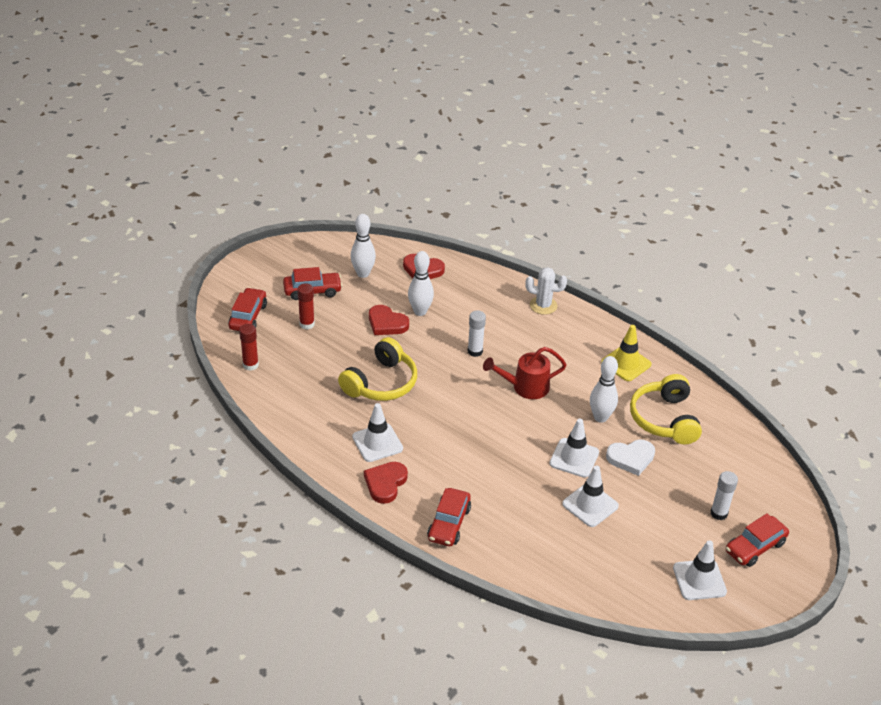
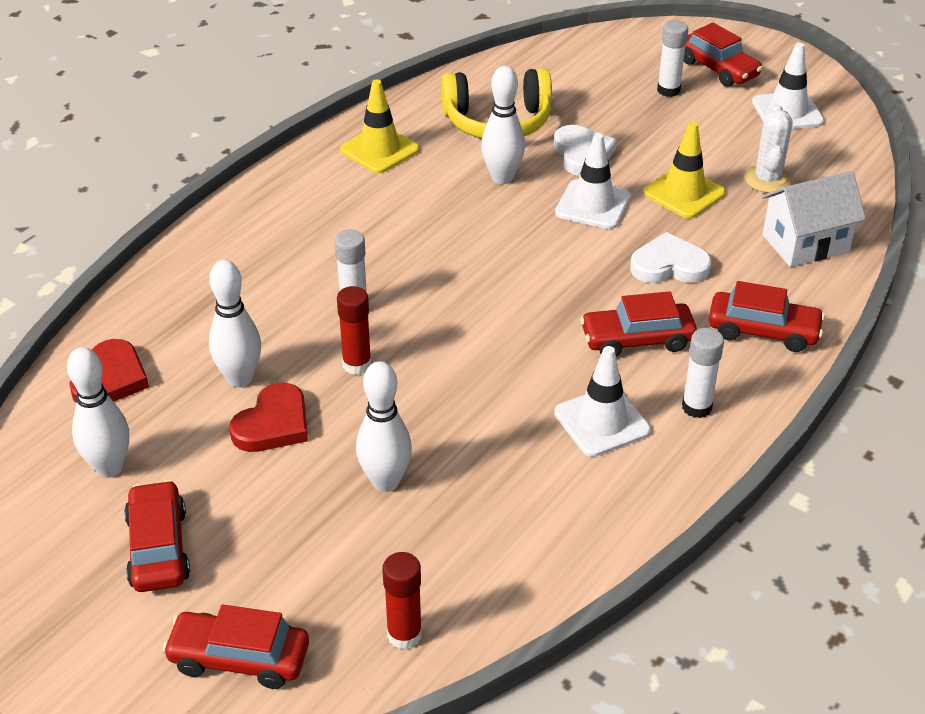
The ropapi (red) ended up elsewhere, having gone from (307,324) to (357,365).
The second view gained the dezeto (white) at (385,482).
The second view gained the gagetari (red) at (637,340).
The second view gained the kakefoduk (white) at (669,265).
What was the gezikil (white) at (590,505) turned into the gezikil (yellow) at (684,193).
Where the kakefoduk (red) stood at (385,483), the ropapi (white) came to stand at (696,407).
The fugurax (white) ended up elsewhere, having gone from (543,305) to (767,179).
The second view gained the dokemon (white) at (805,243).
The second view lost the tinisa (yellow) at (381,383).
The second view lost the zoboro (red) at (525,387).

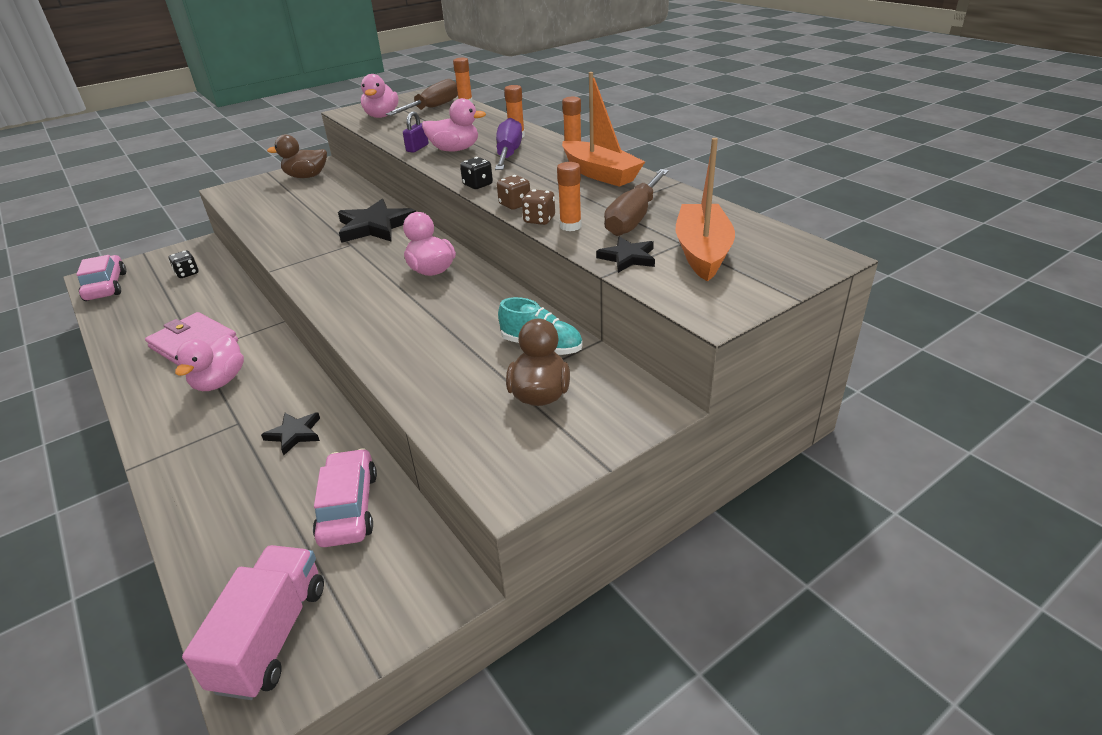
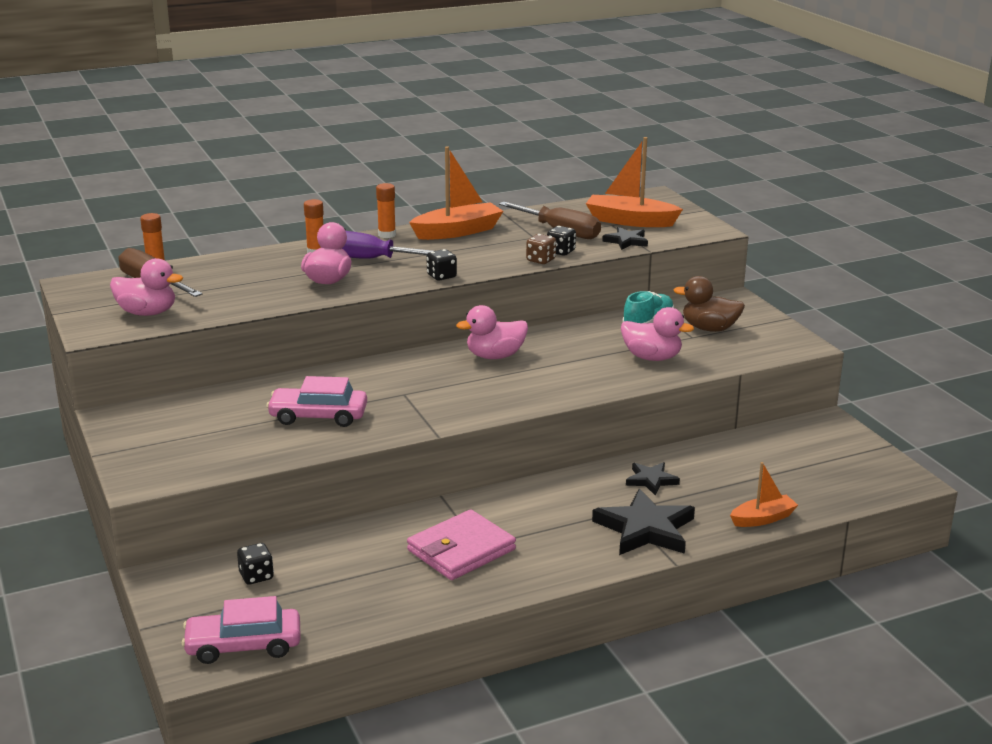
The gagetari (pink) ended up elsewhere, having gone from (349,507) to (318,416).
Where the ropapi (orange) stood at (570,226), the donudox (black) came to stand at (561,252).
The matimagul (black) ended up elsewhere, having gone from (375,226) to (645,529).
The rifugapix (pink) ended up elsewhere, having gone from (219,382) to (652,357).
The second view gained the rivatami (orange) at (763,519).
The second view lost the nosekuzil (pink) at (272,636).
The second view lost the rifugapix (brown) at (306,176).
The second view lost the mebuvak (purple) at (417,148).
The second view lost the donudox (brown) at (515,204).

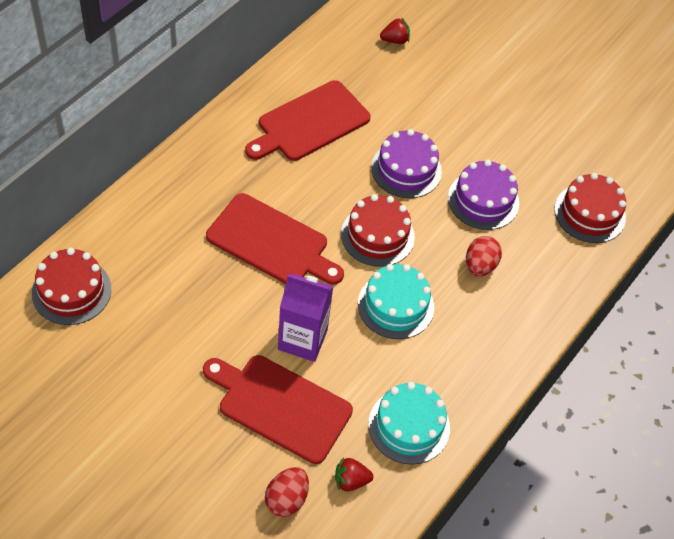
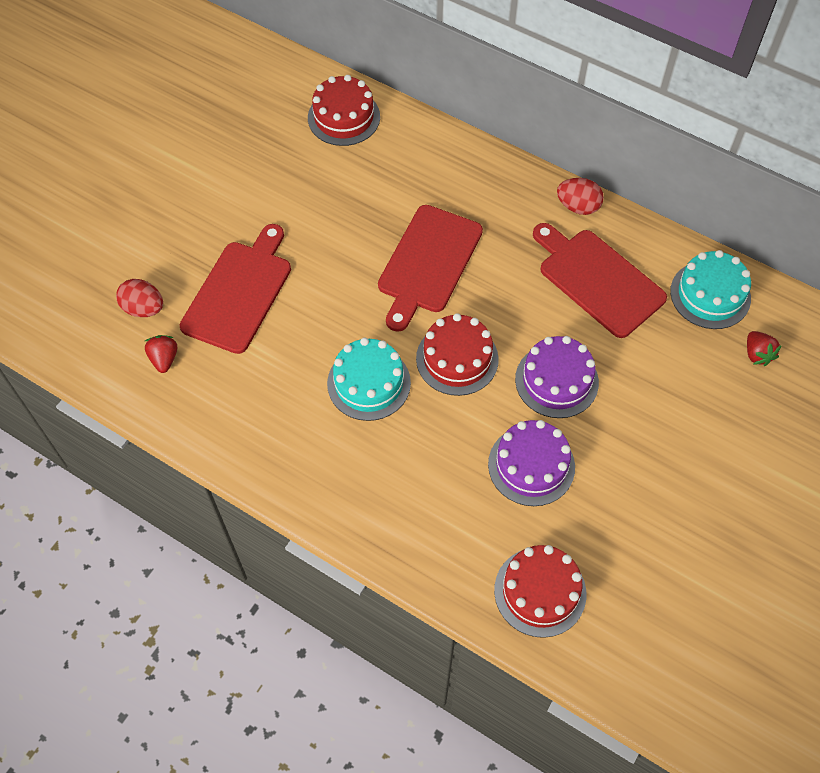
The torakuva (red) ended up elsewhere, having gone from (480,265) to (578,206).
The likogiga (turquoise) ended up elsewhere, having gone from (409,426) to (710,295).
The second view lost the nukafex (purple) at (302,339).

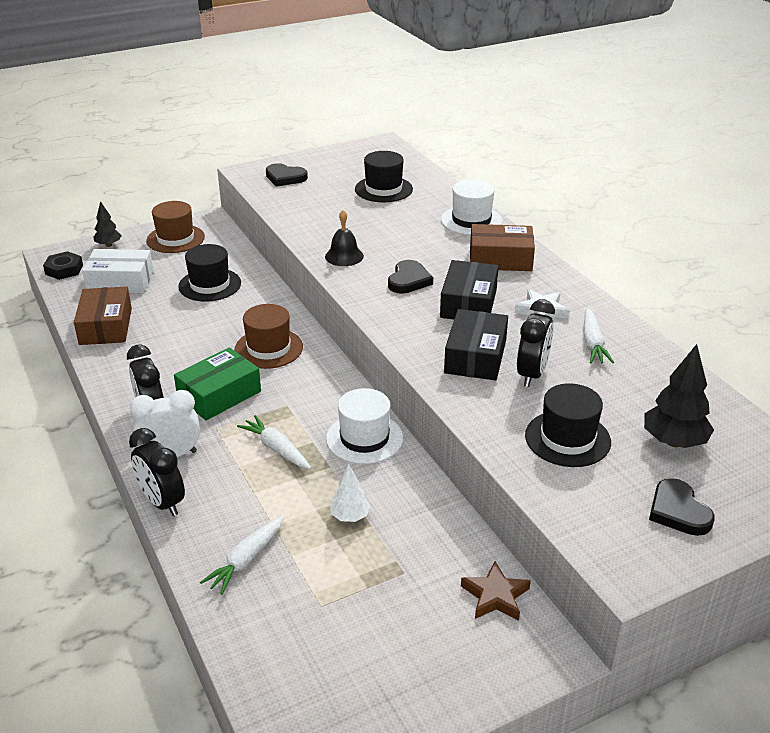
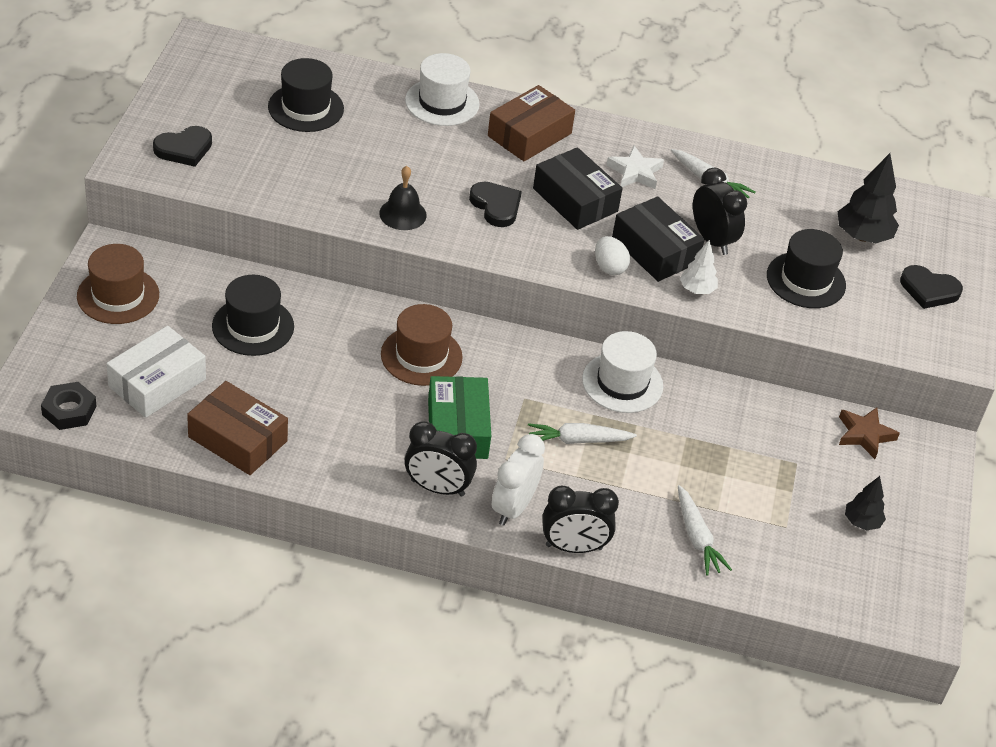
The second view gained the torakuva (white) at (609,267).
The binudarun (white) ended up elsewhere, having gone from (350,516) to (697,289).
The binudarun (black) ended up elsewhere, having gone from (108,245) to (862,522).

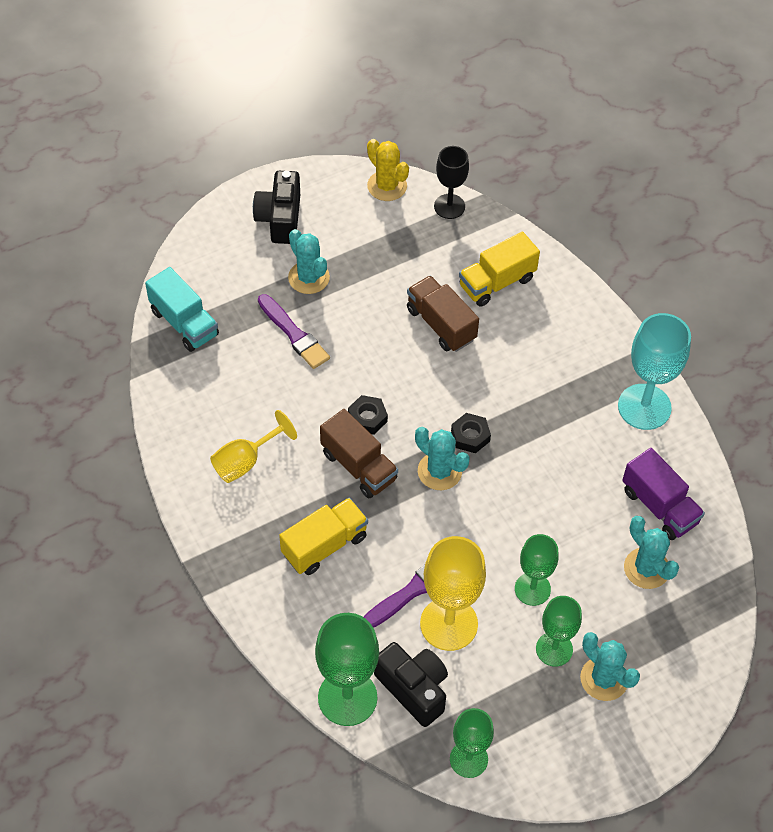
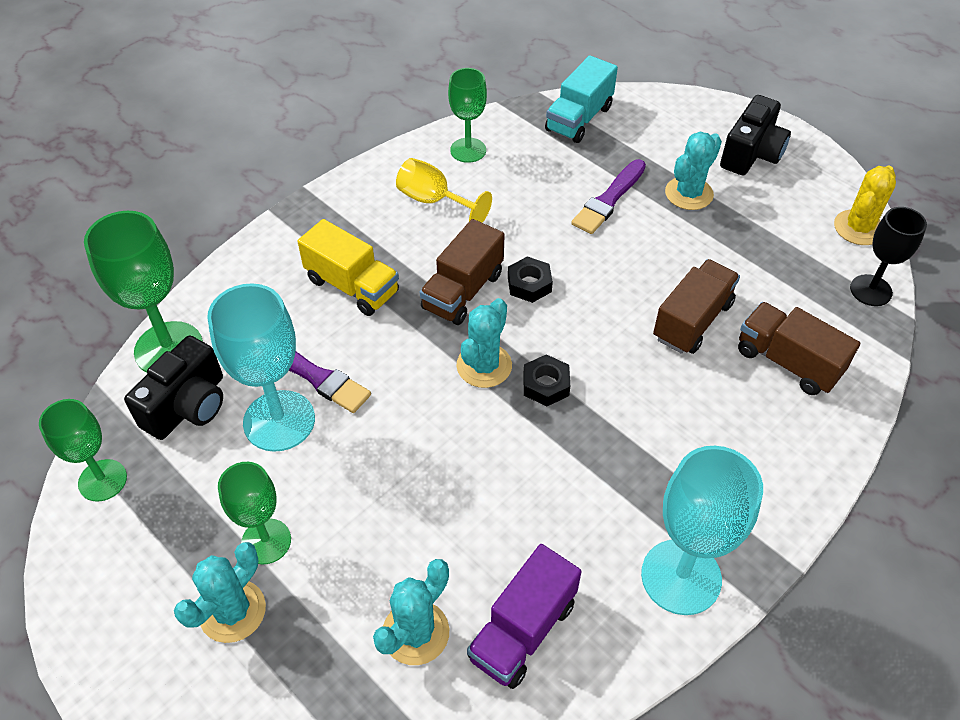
What was the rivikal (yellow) at (449,624) turned into the rivikal (turquoise) at (279,421).
The rivikal (green) ended up elsewhere, having gone from (532,589) to (468,150).
The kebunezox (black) at (280,219) ended up facing another way, 135 degrees clockwise from before.
What was the nosekuzil (yellow) at (497,282) turned into the nosekuzil (brown) at (787,362).

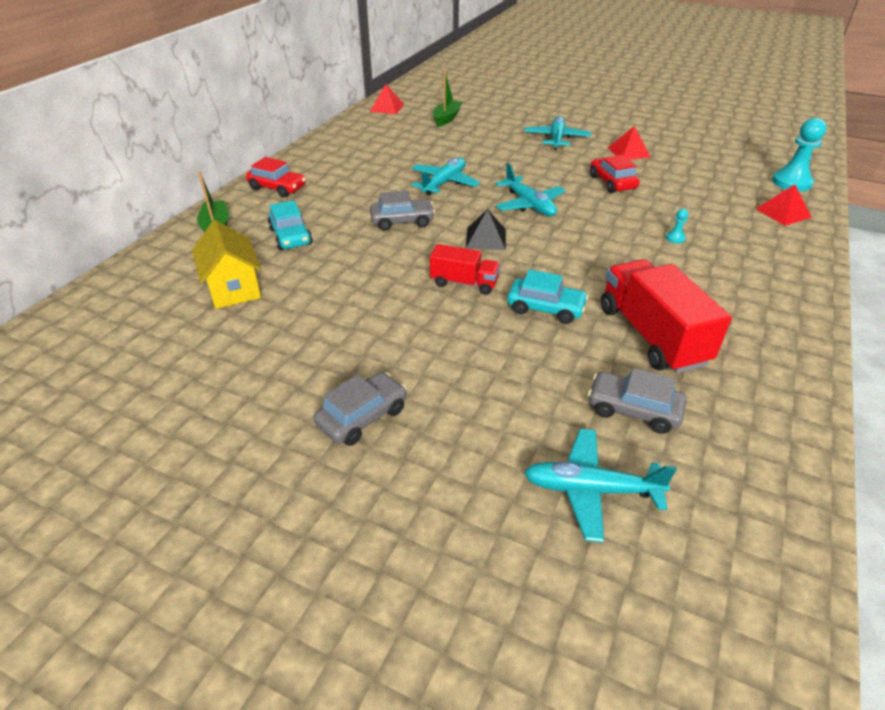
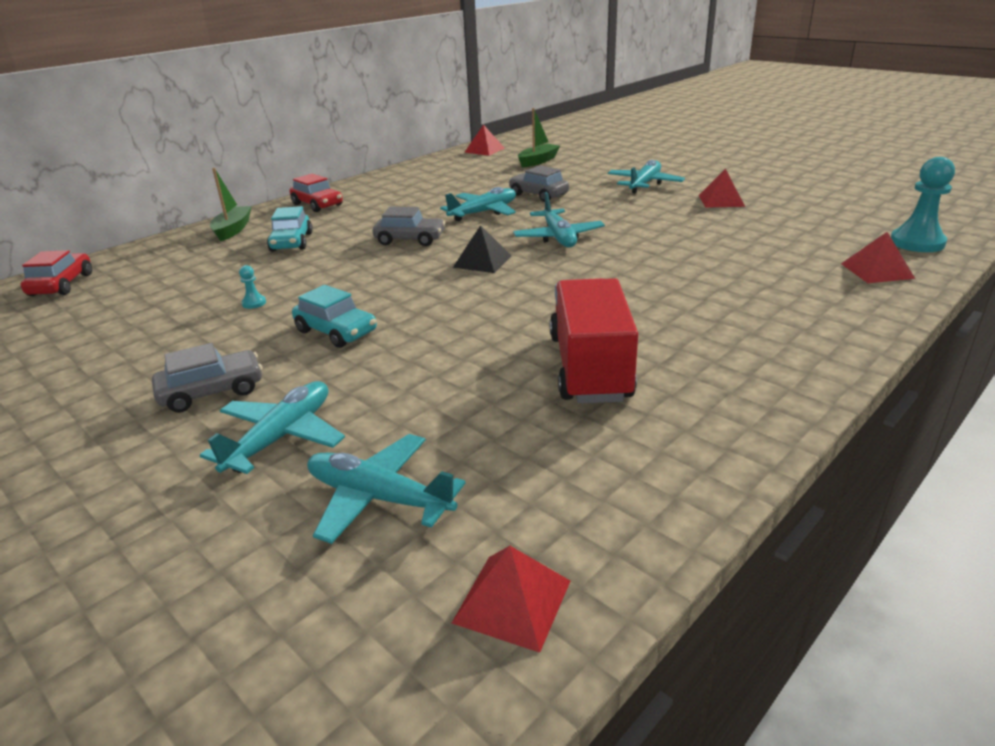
The gagetari (red) ended up elsewhere, having gone from (612,182) to (62,285).
The second view gained the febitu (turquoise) at (282,437).
The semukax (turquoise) ended up elsewhere, having gone from (675,238) to (254,303).
The gagetari (turquoise) ended up elsewhere, having gone from (545,308) to (336,331).
The second view gained the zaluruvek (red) at (512,601).
The gagetari (grey) ended up elsewhere, having gone from (633,410) to (538,195).
The second view lost the dokemon (yellow) at (233,288).
The second view lost the nosekuzil (red) at (464,283).

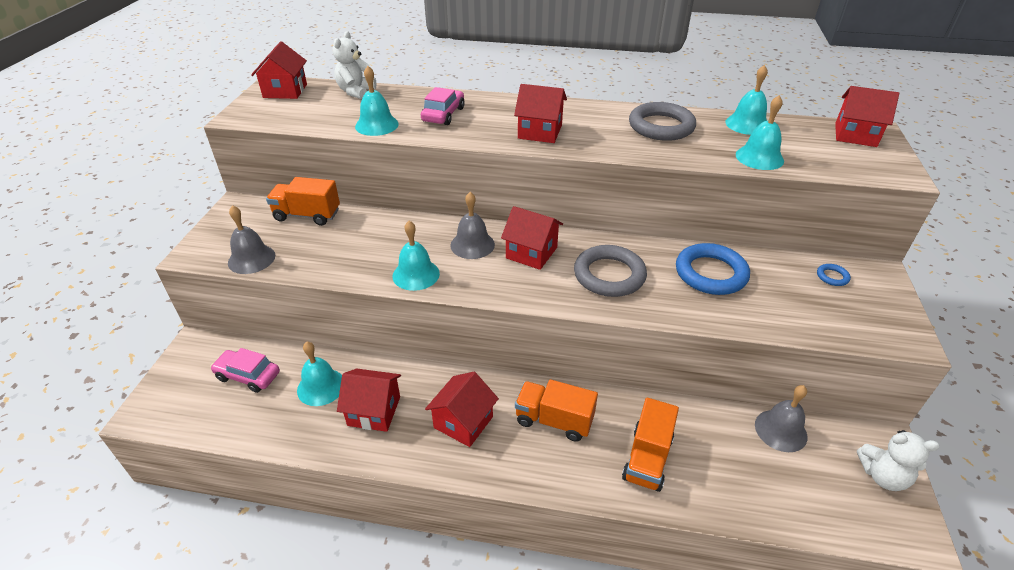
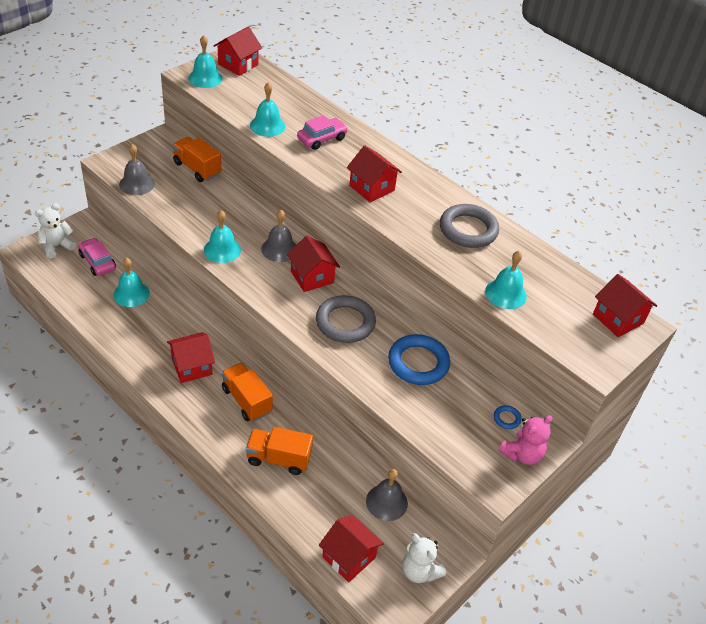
The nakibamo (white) ended up elsewhere, having gone from (356,92) to (56,246).
The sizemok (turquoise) ended up elsewhere, having gone from (747,124) to (205,78).
The nosekuzil (orange) at (647,458) ended up facing another way, 45 degrees clockwise from before.
The dokemon (red) ended up elsewhere, having gone from (374,411) to (349,557).
The second view gained the nakibamo (pink) at (522,454).

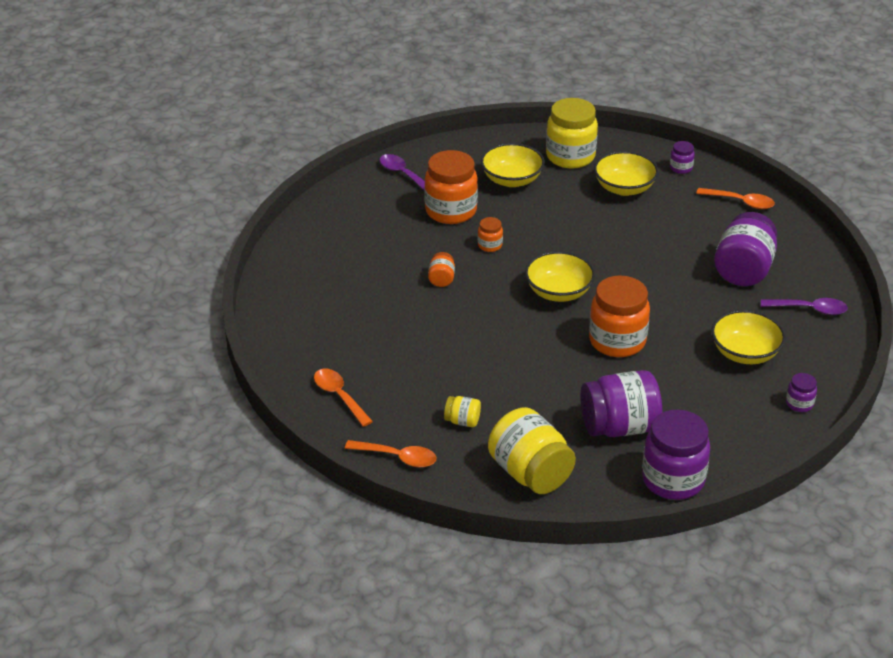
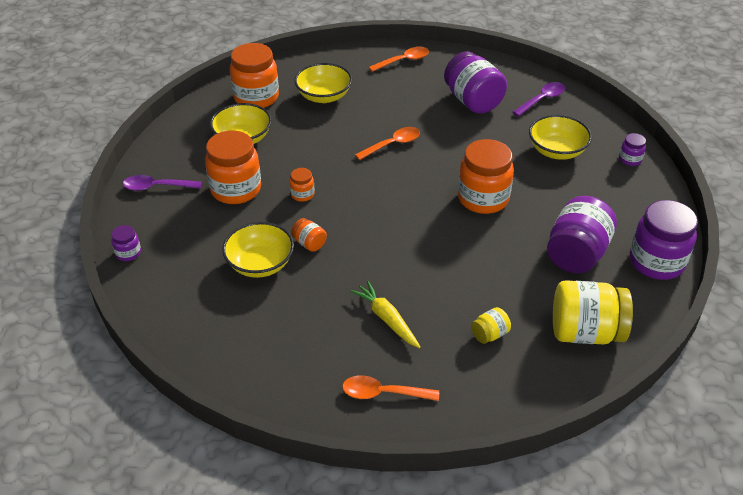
The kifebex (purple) ended up elsewhere, having gone from (681,168) to (128,253).
The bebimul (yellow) ended up elsewhere, having gone from (558,292) to (260,264).
What was the kifebex (yellow) at (570,156) turned into the kifebex (orange) at (256,97).
The second view gained the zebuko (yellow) at (387,319).
The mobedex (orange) ended up elsewhere, having gone from (397,457) to (392,144).

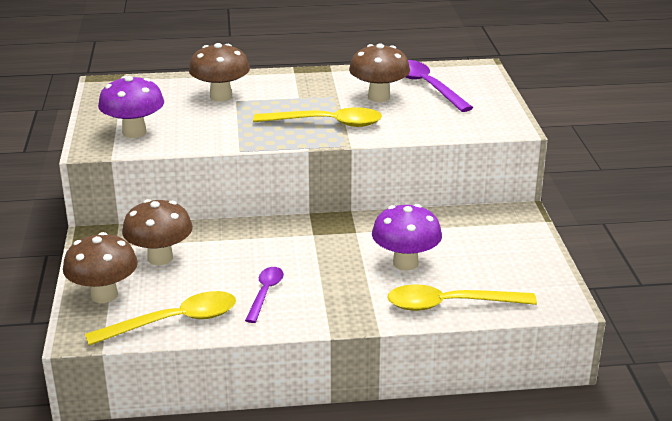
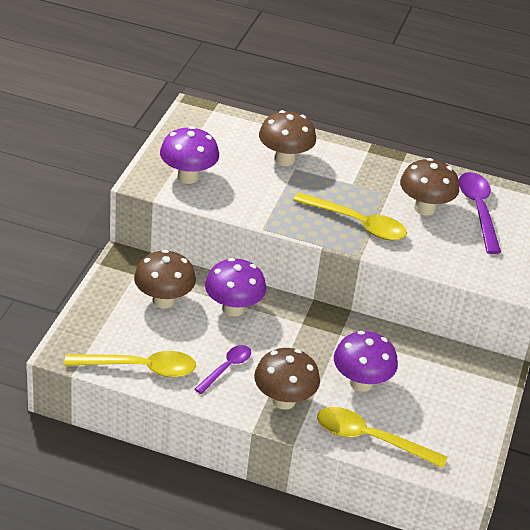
The second view gained the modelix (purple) at (233,308).
The modelix (brown) ended up elsewhere, having gone from (104,295) to (283,400).

